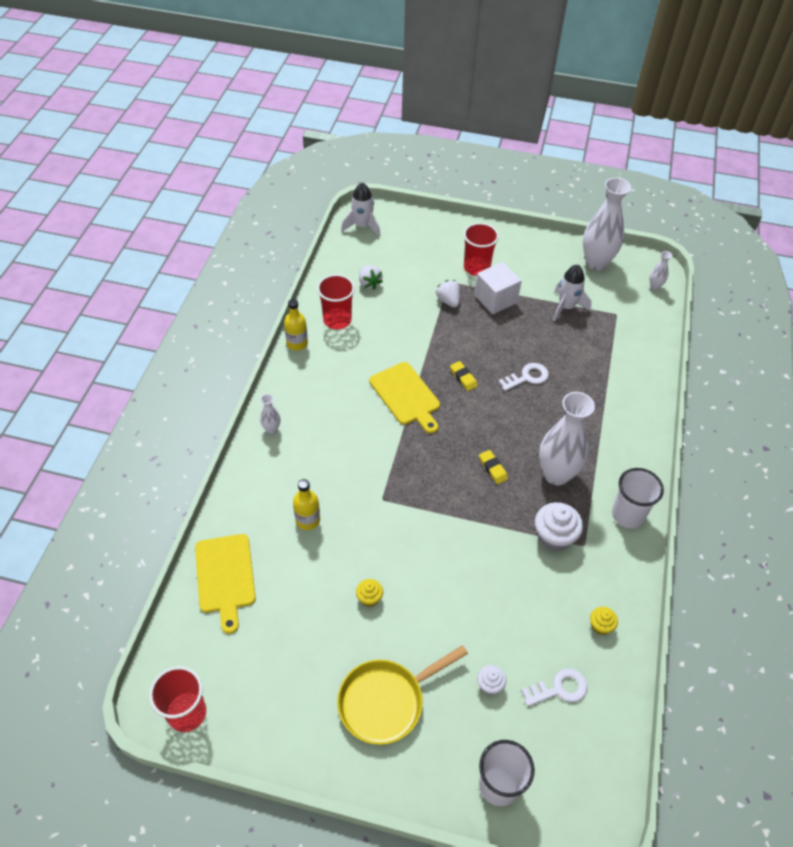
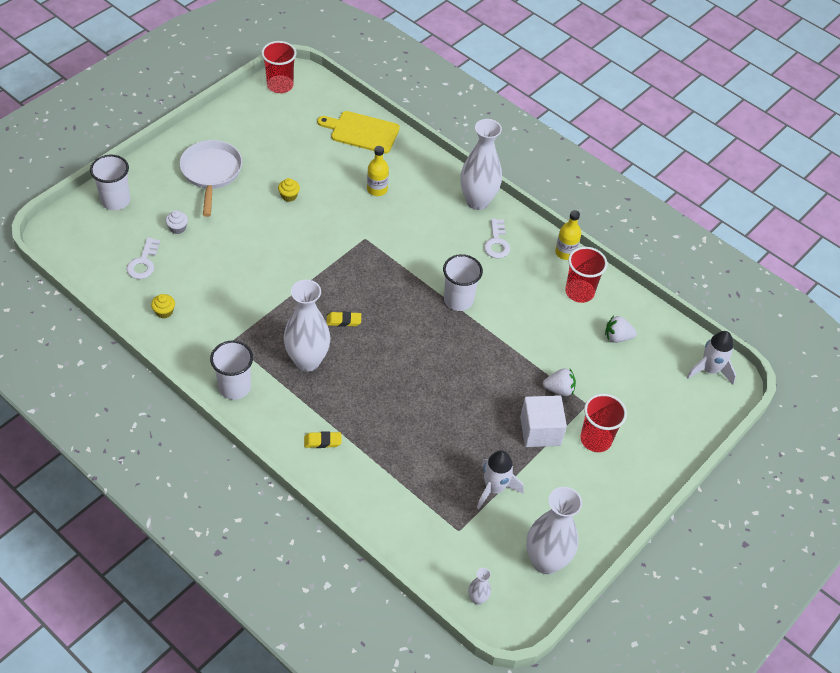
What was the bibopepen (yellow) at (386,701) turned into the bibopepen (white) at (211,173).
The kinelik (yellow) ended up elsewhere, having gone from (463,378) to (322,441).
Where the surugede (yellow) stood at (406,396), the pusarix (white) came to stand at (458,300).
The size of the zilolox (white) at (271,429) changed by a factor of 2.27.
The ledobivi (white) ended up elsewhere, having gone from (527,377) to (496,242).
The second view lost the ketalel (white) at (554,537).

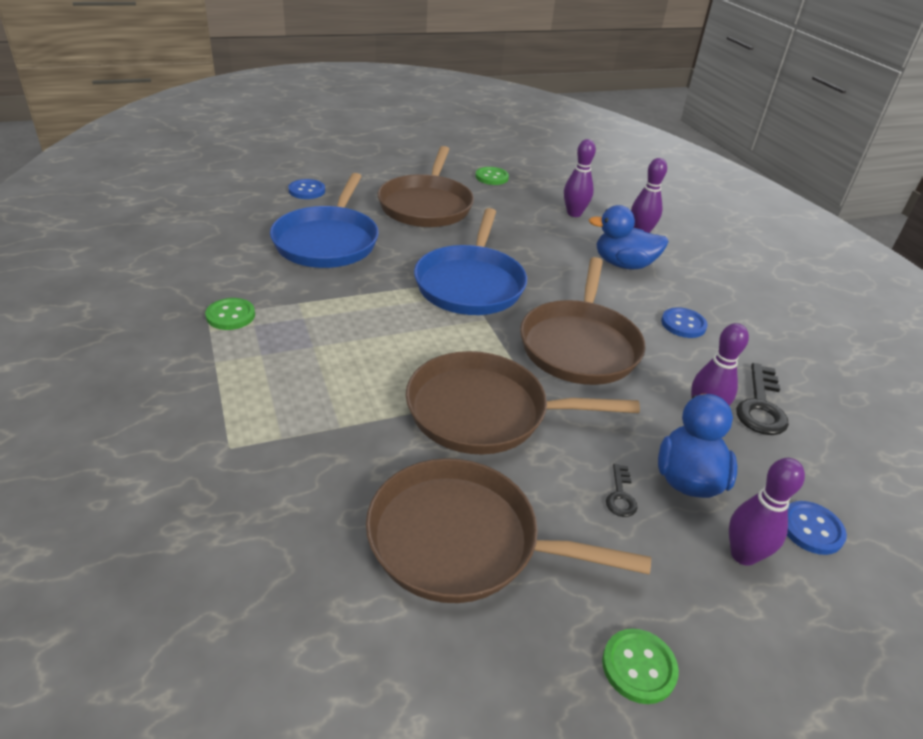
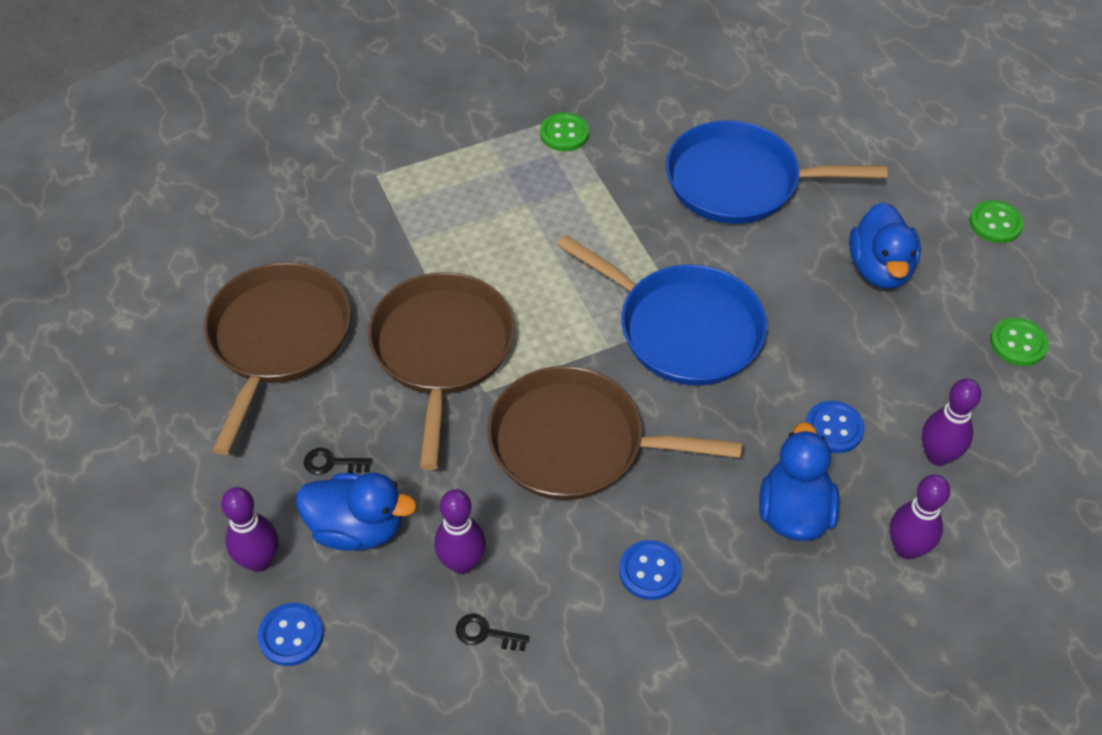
The size of the ledobivi (black) at (761,406) changed by a factor of 0.54.
The bibopepen (blue) at (470,284) ended up facing another way, 150 degrees counterclockwise from before.
The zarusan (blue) ended up elsewhere, having gone from (307,191) to (834,428).
Where the bibopepen (brown) stood at (426,205), the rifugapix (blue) came to stand at (879,269).
The zarusan (green) ended up elsewhere, having gone from (639,667) to (995,223).

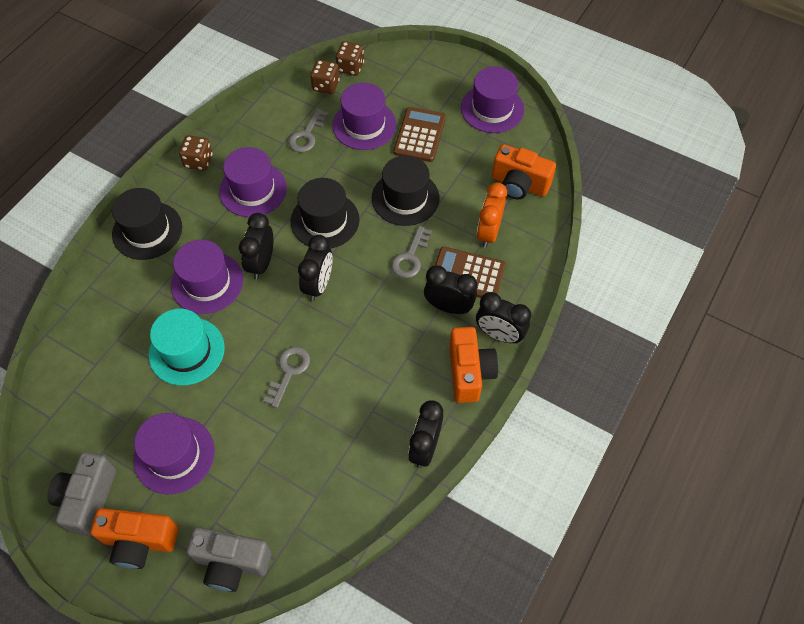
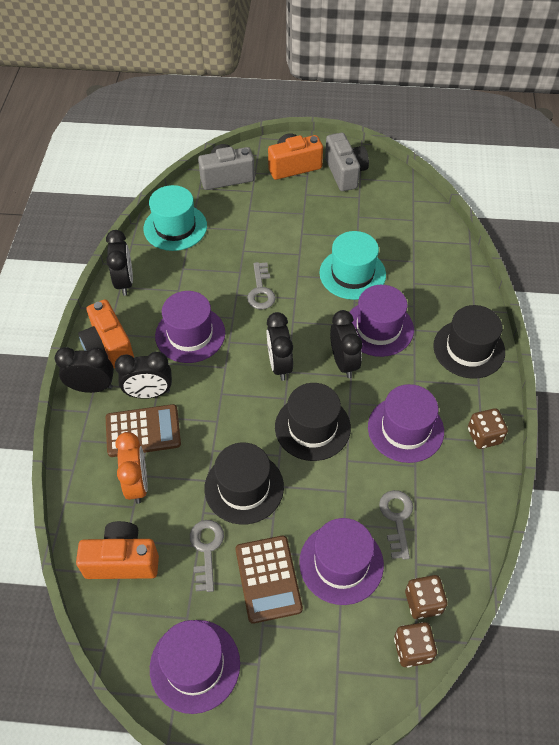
The second view gained the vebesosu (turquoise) at (175,227).
The vebesosu (purple) ended up elsewhere, having gone from (174,455) to (190,334).
The ledobivi (grey) ended up elsewhere, having gone from (410,257) to (206,549).

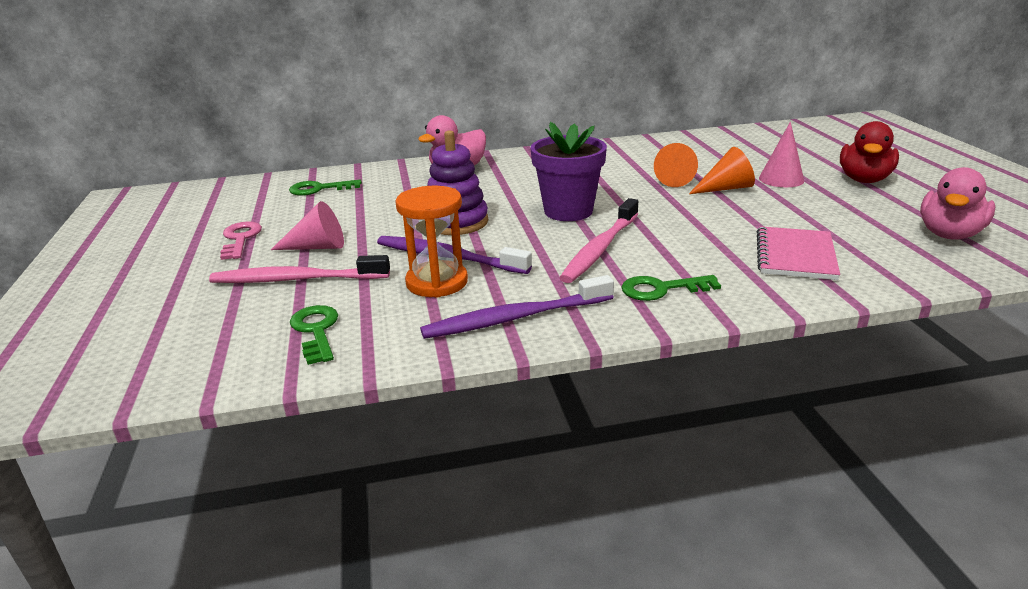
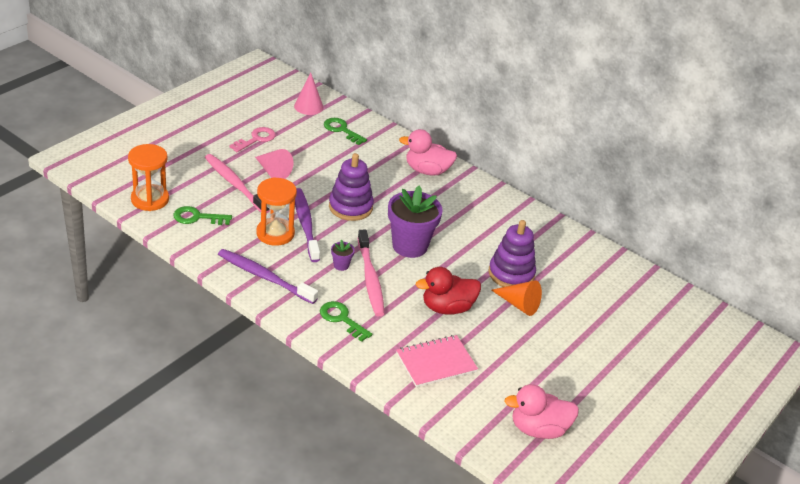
The second view gained the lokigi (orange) at (150,199).
The ledobivi (green) at (316,331) ended up facing another way, 120 degrees counterclockwise from before.
The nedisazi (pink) ended up elsewhere, having gone from (781,179) to (308,106).
The second view gained the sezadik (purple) at (341,265).
The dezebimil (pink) at (600,248) ended up facing another way, 90 degrees counterclockwise from before.
The rifugapix (red) ended up elsewhere, having gone from (864,180) to (447,308).
Where the nedisazi (orange) stood at (672,179), the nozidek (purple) came to stand at (511,274).

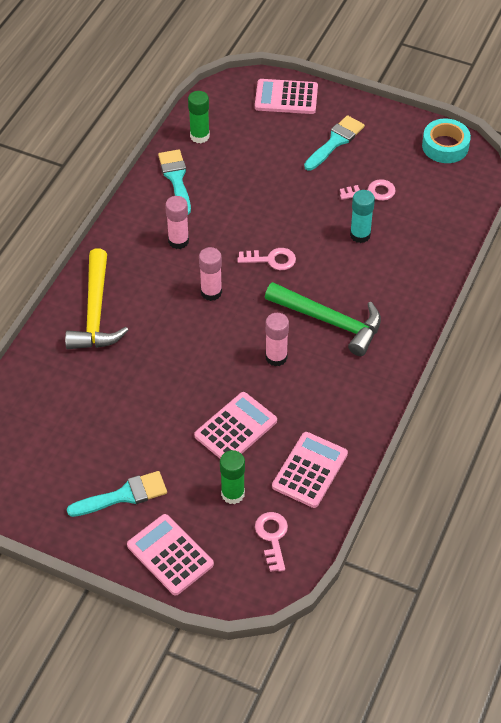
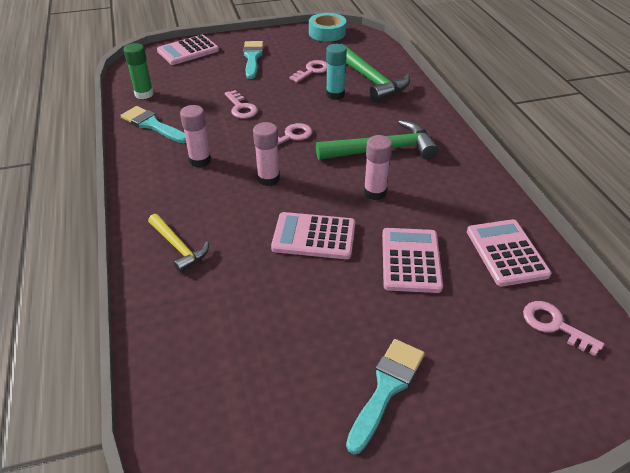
The size of the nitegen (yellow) at (95,312) changed by a factor of 0.59.
The second view gained the ledobivi (pink) at (241,108).
The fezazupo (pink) ended up elsewhere, having gone from (170,555) to (314,236).
The second view gained the nitegen (green) at (370,80).
The second view lost the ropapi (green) at (233,494).

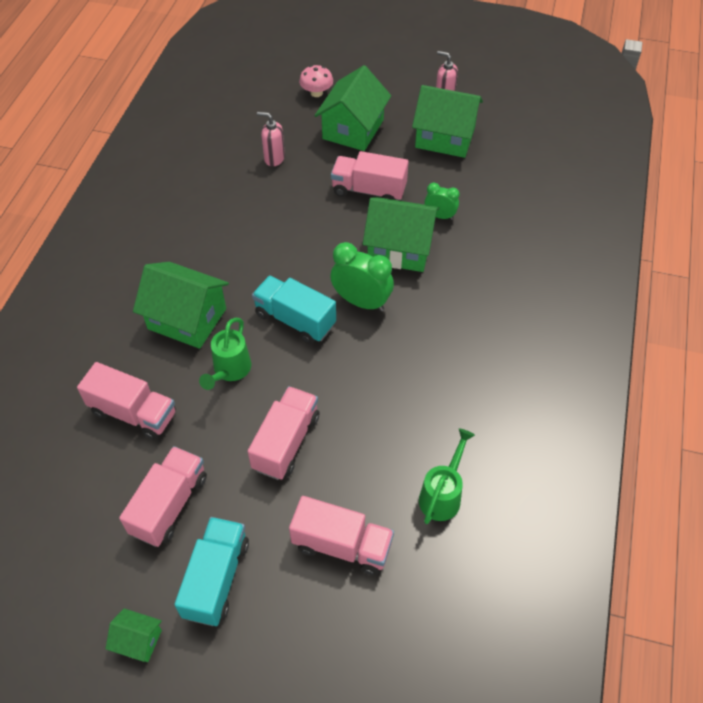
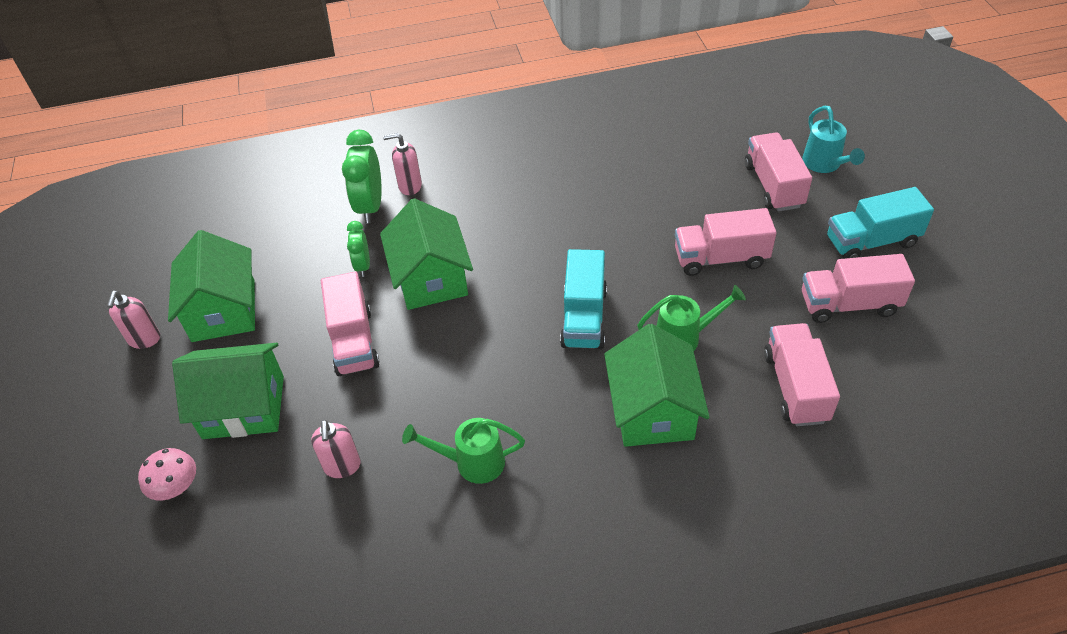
The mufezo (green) ended up elsewhere, having gone from (361,302) to (370,206).
The second view gained the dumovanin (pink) at (410,186).
The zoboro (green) ended up elsewhere, having gone from (442,495) to (472,462).
The second view gained the zoboro (turquoise) at (824,164).
The second view lost the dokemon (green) at (138,640).

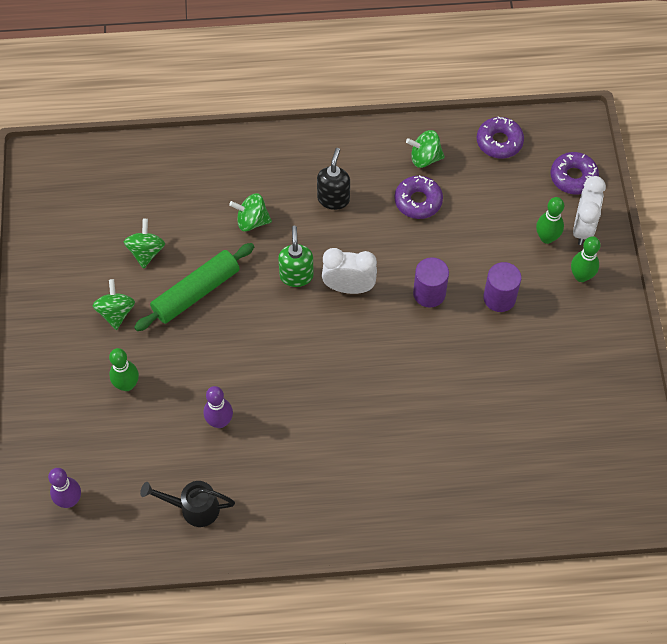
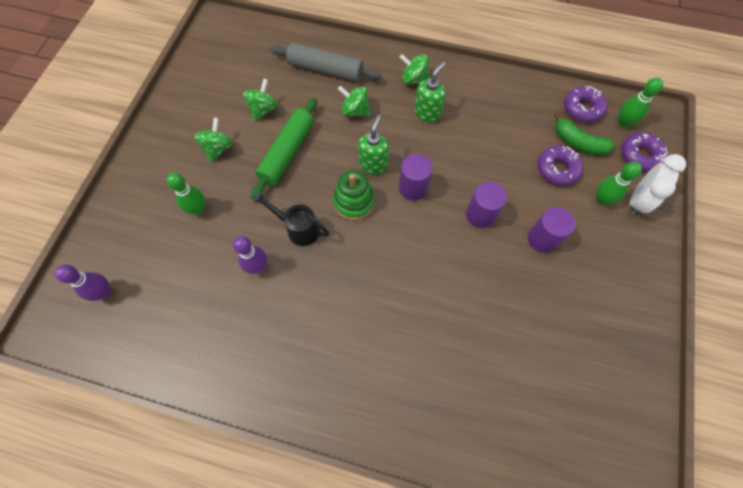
The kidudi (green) at (196,292) ended up facing another way, 45 degrees counterclockwise from before.
The zoboro (black) ended up elsewhere, having gone from (193,508) to (298,229).
The second view gained the kidudi (grey) at (326,69).
The second view gained the nozidek (green) at (354,202).
The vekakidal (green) ended up elsewhere, having gone from (425,158) to (414,79).
Where the mufezo (white) stood at (349,287), the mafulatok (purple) came to stand at (413,188).
What was the dumovanin (black) at (333,199) turned into the dumovanin (green) at (427,113).
The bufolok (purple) ended up elsewhere, having gone from (418,201) to (557,169).
The second view gained the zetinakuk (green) at (578,142).
The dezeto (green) ended up elsewhere, having gone from (581,276) to (623,122).

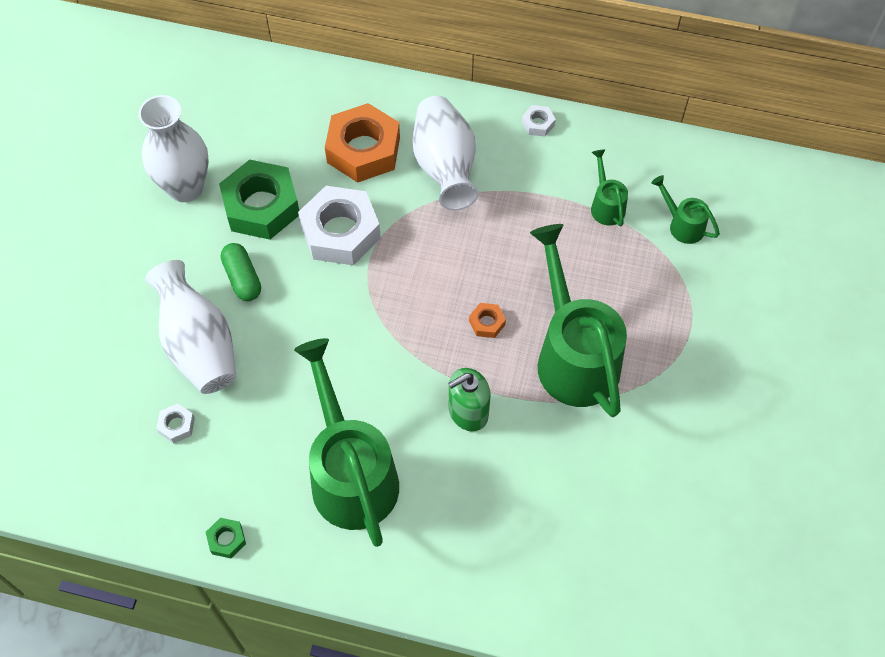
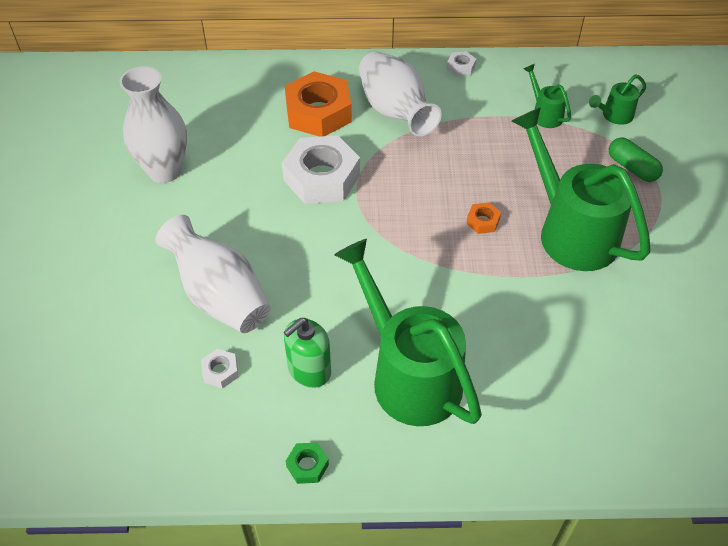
The dumovanin (green) ended up elsewhere, having gone from (468,412) to (309,370).
The zoboro (green) at (682,225) ended up facing another way, 60 degrees counterclockwise from before.
The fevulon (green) ended up elsewhere, having gone from (242,278) to (632,168).
The second view lost the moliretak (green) at (261,206).

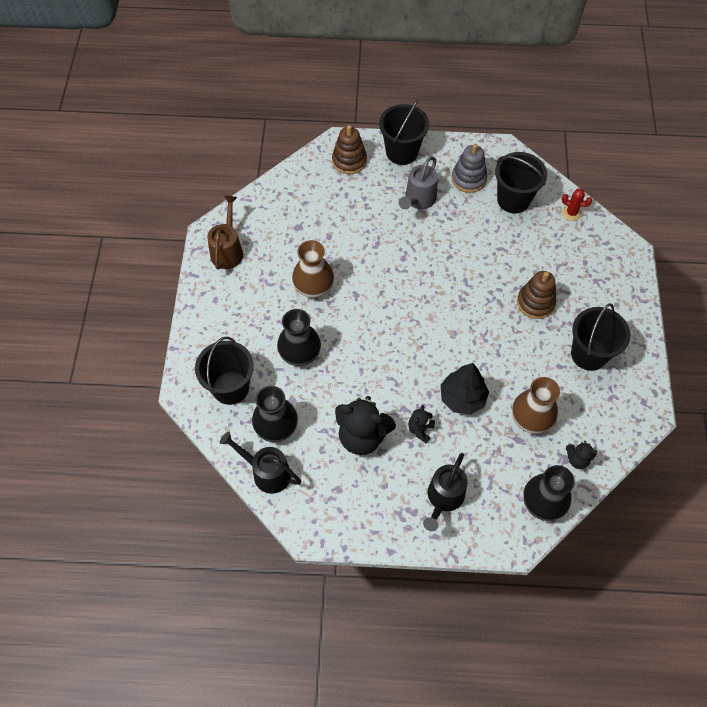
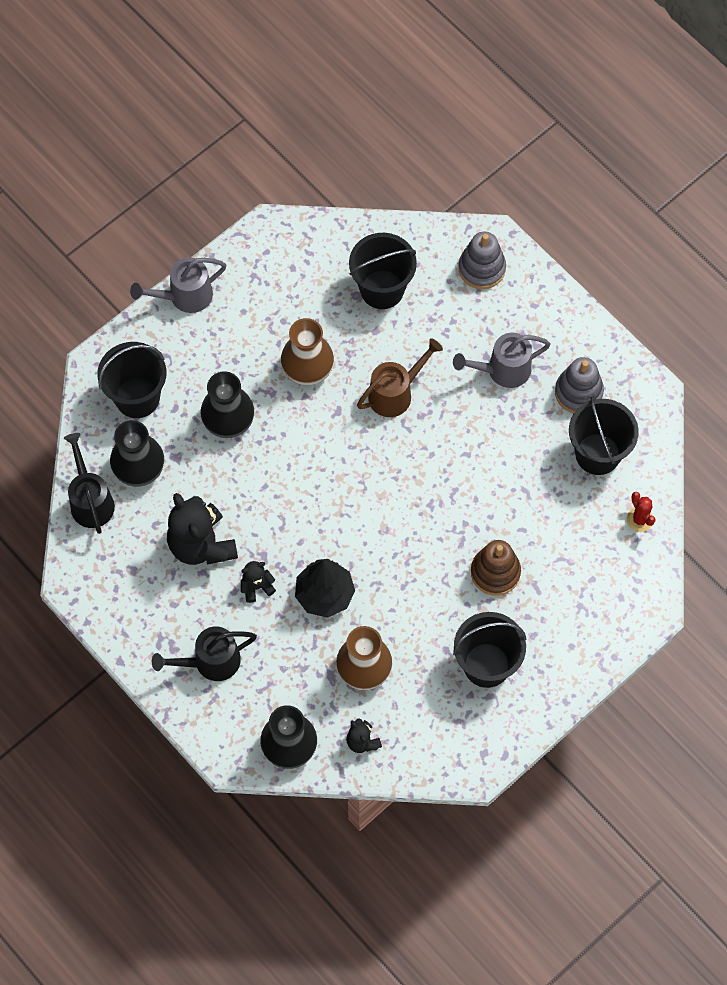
The second view gained the zoboro (grey) at (184,297).
The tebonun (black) ended up elsewhere, having gone from (402,152) to (382,289).
The zoboro (brown) ended up elsewhere, having gone from (228,250) to (396,393).
What was the nozidek (brown) at (349,161) turned into the nozidek (grey) at (482,268).

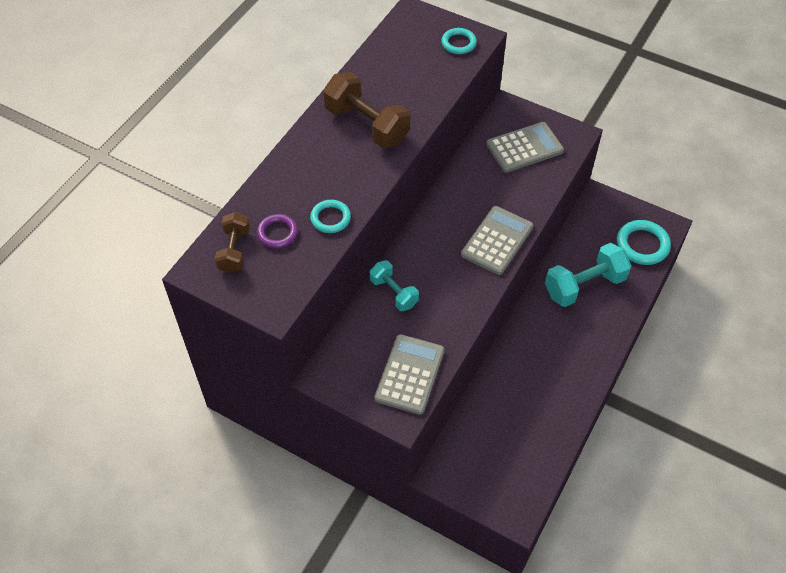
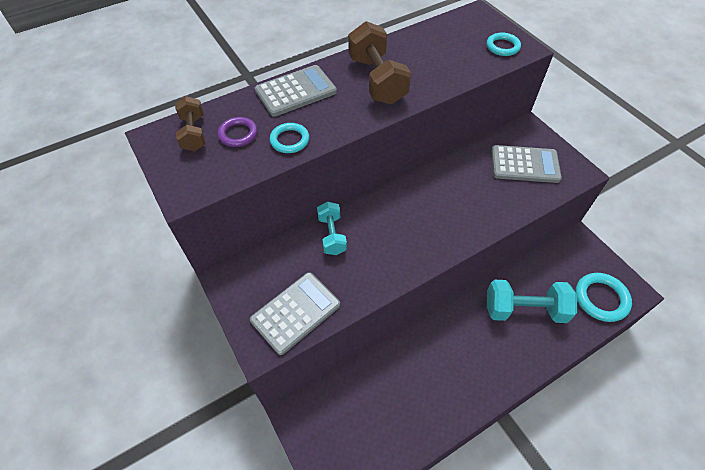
The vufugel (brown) at (234,251) ended up facing another way, 45 degrees counterclockwise from before.
The fezazupo (grey) ended up elsewhere, having gone from (497,241) to (296,91).

